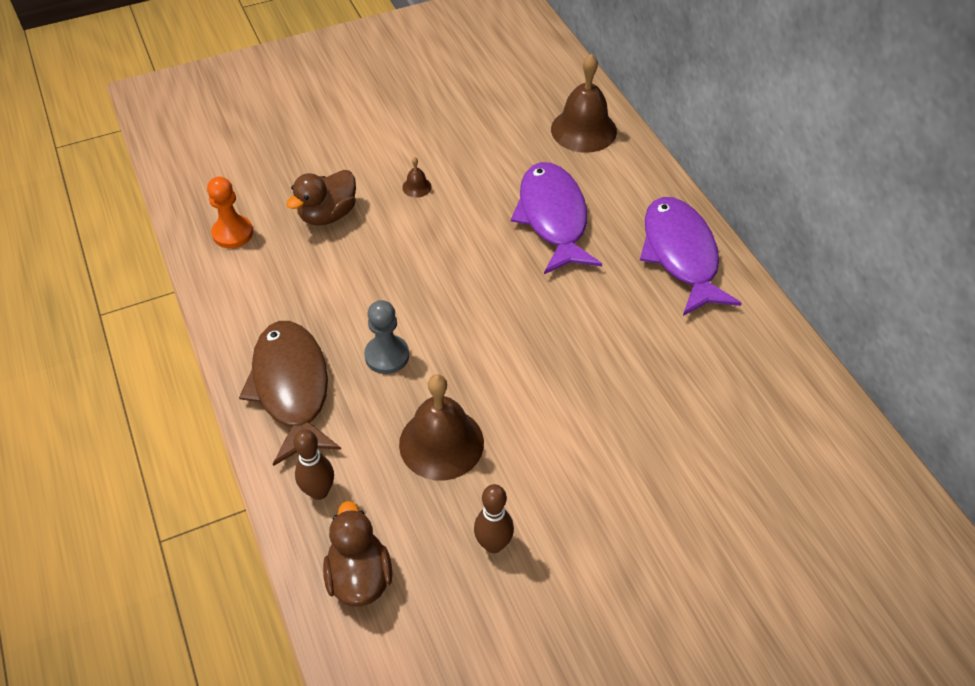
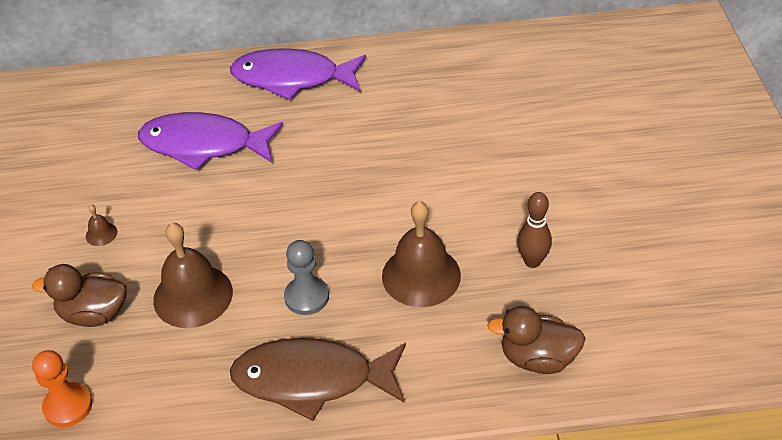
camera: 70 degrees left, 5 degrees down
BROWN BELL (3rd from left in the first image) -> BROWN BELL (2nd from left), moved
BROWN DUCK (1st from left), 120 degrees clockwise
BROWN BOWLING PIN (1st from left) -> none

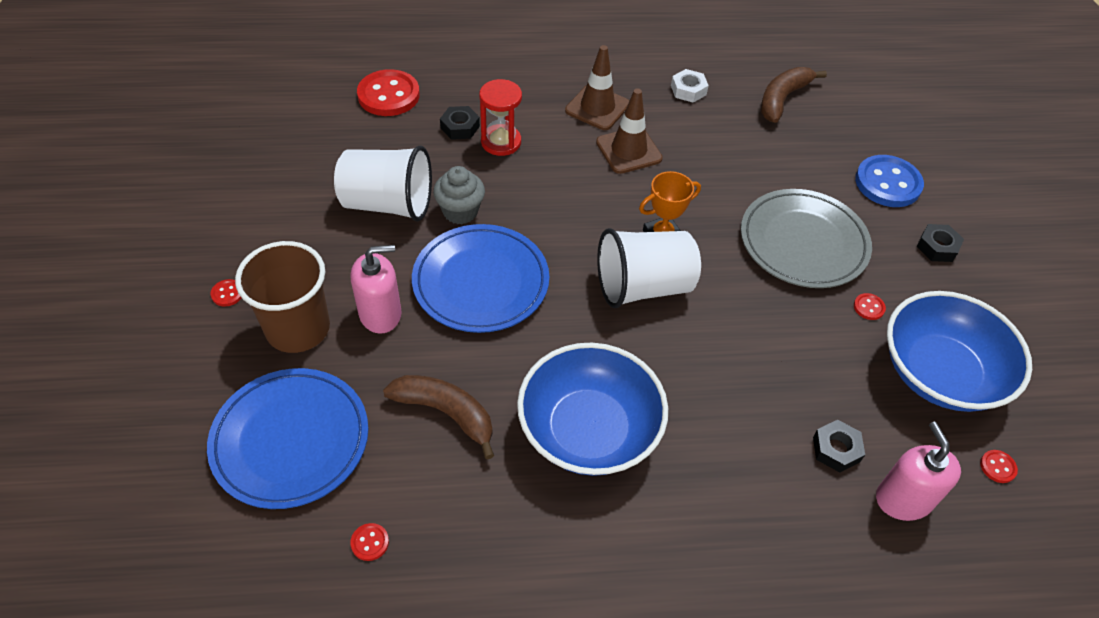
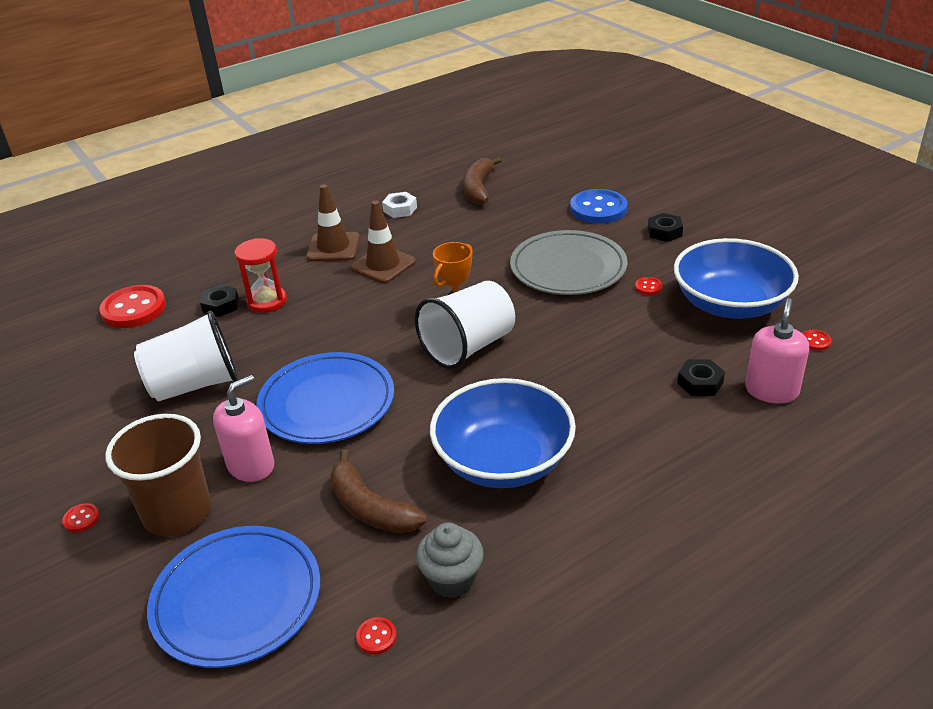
camera: 25 degrees left, 15 degrees down
GREY CUPCAKE, moved
BROWN BANANA (1st from left), 135 degrees counterclockwise
PINK SOAP DISPENSER (2nd from left), 60 degrees clockwise

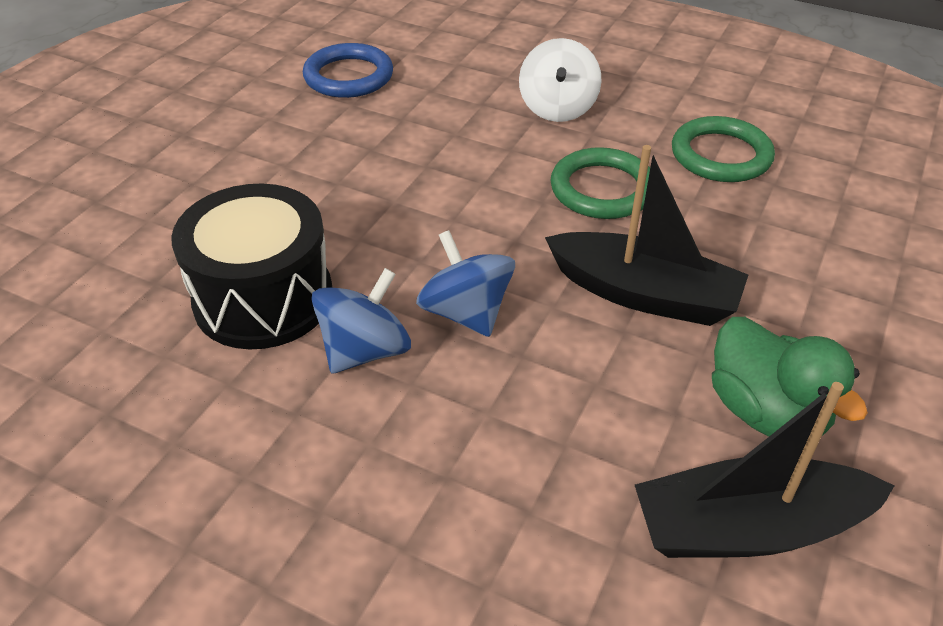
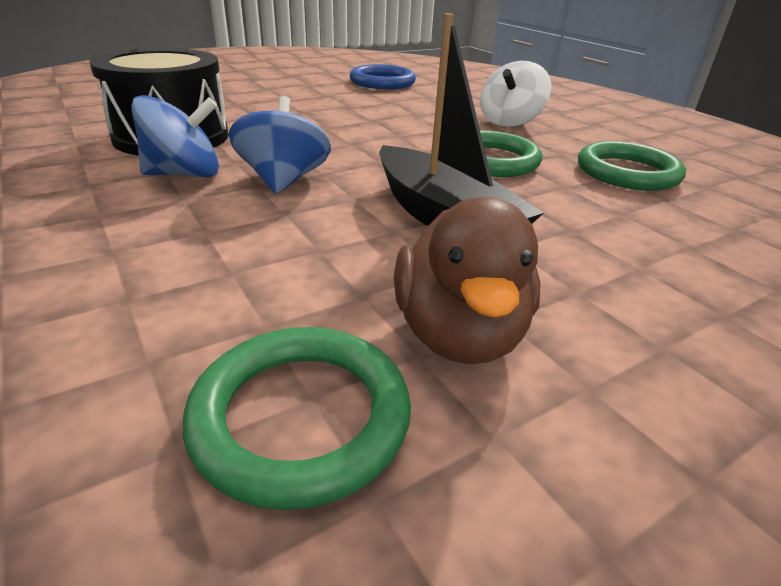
camera: 30 degrees right, 10 degrees down
GREEN DUCK -> BROWN DUCK
BLACK BOAT (2nd from left) -> GREEN RING (1st from left)

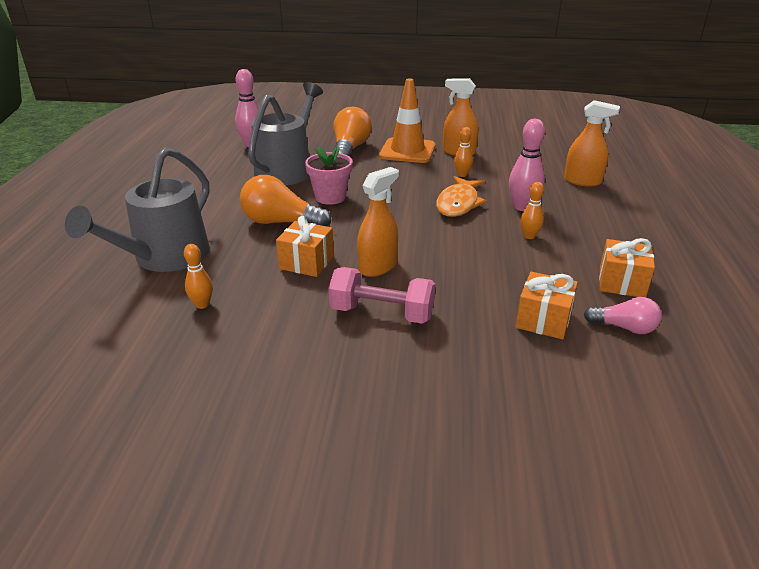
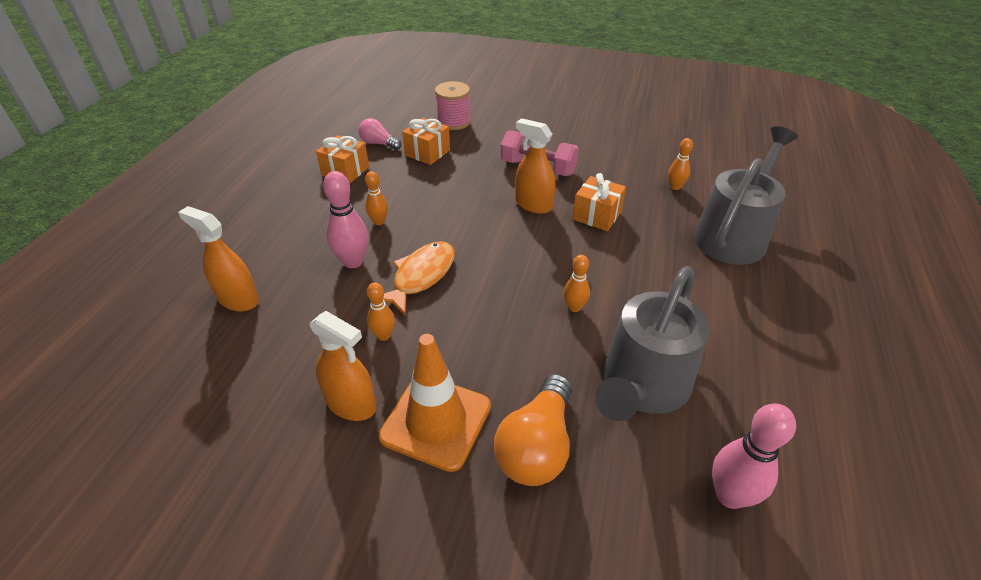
camera: 170 degrees left, 10 degrees up
PINK FLOWER POT -> ORANGE BOWLING PIN (3rd from left)
ORANGE SPRAY BOTTLE (1st from left in the first image) -> ORANGE SPRAY BOTTLE (3rd from left), 75 degrees clockwise
ORANGE LIGHT BULB (1st from left) -> none
none -> PINK SPOOL

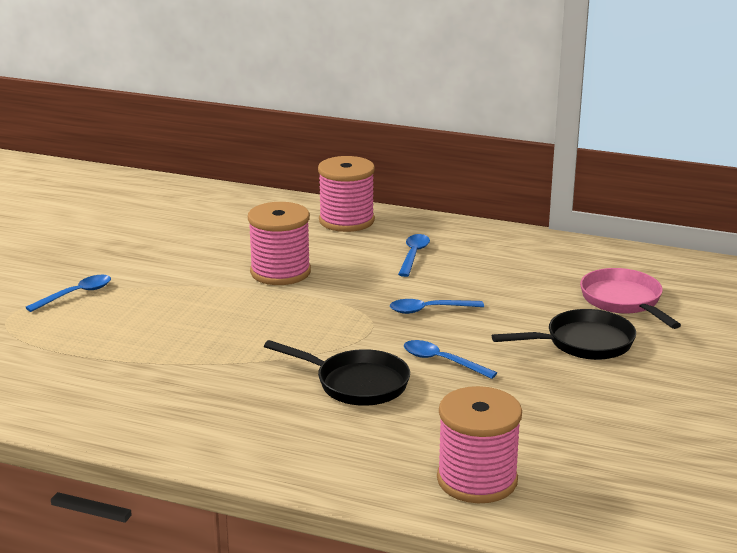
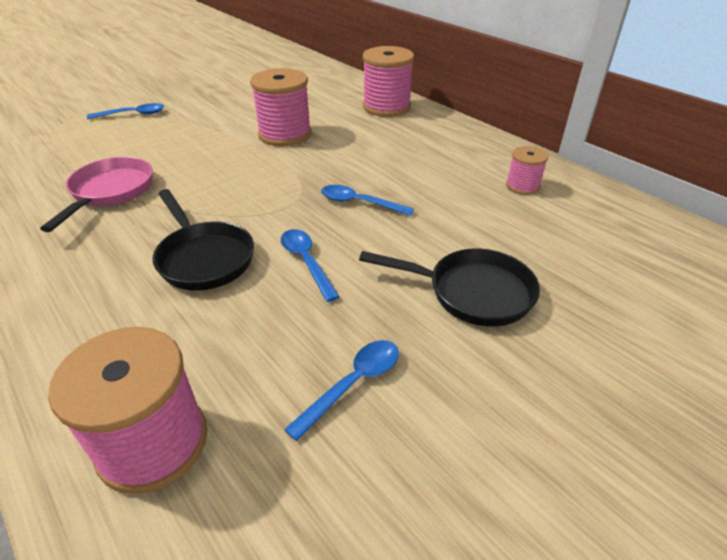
camera: 30 degrees right, 15 degrees up
BLUE SPOON (2nd from left in the first image) -> BLUE SPOON (3rd from left), moved
PINK PAN, moved
none -> PINK SPOOL (4th from left)

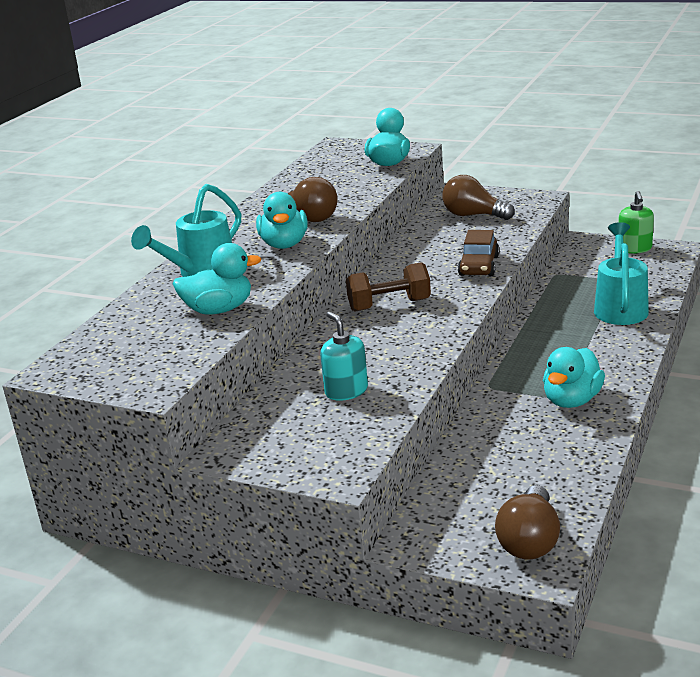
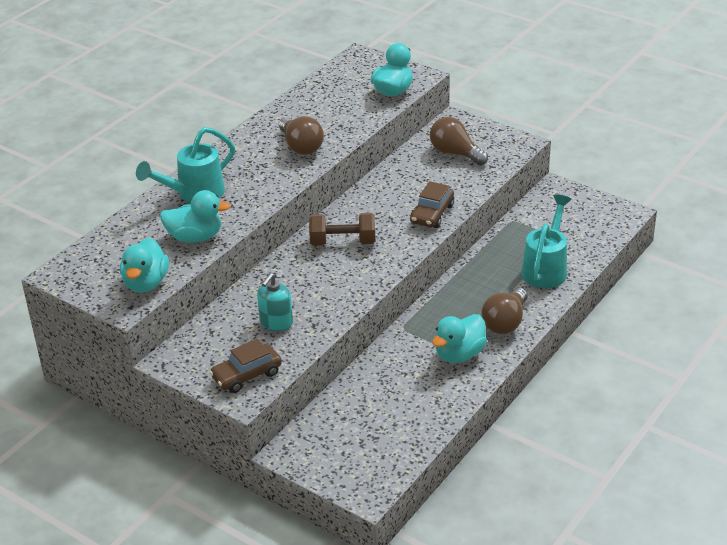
camera: 10 degrees right, 10 degrees up
GREEN SOAP DISPENSER -> none
TURQUOISE DUCK (2nd from left in the first image) -> TURQUOISE DUCK (1st from left), moved
TURQUOISE SOAP DISPENSER, 135 degrees counterclockwise
BROWN LIGHT BULB (3rd from left), moved
none -> BROWN CAR (1st from left)

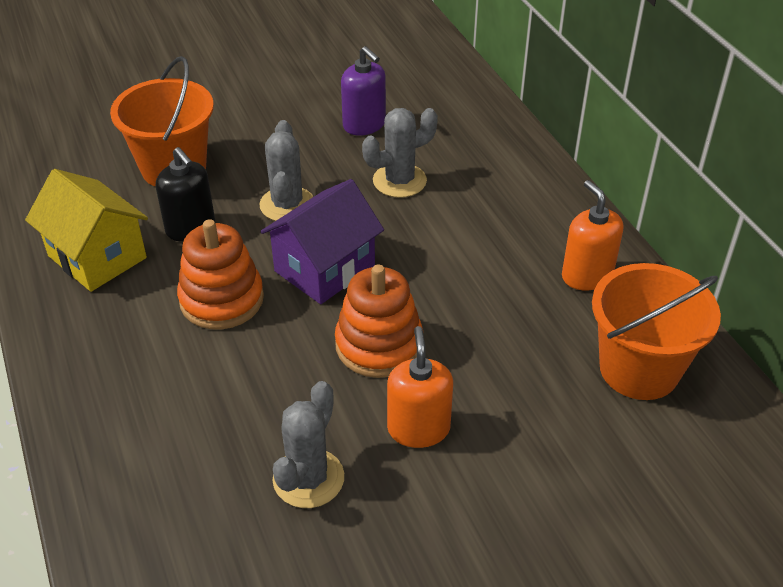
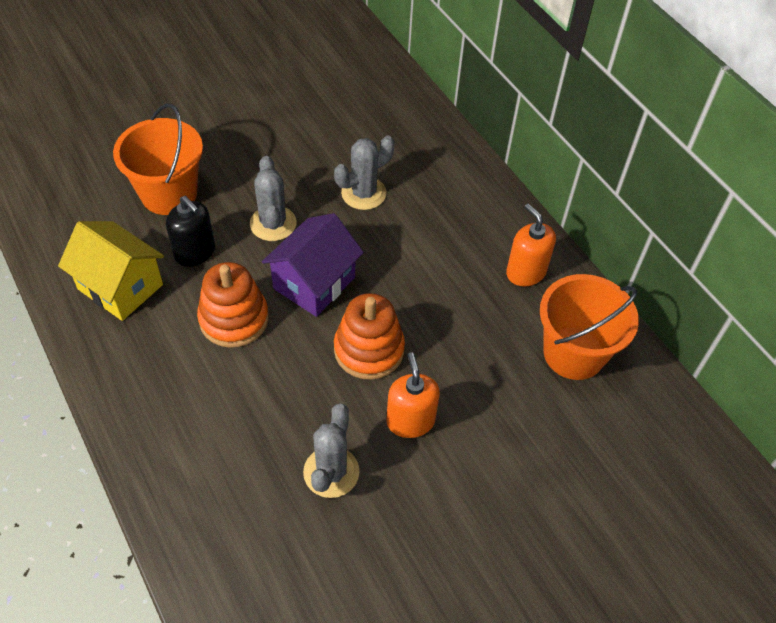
camera: 10 degrees left, 10 degrees up
PURPLE SOAP DISPENSER -> none

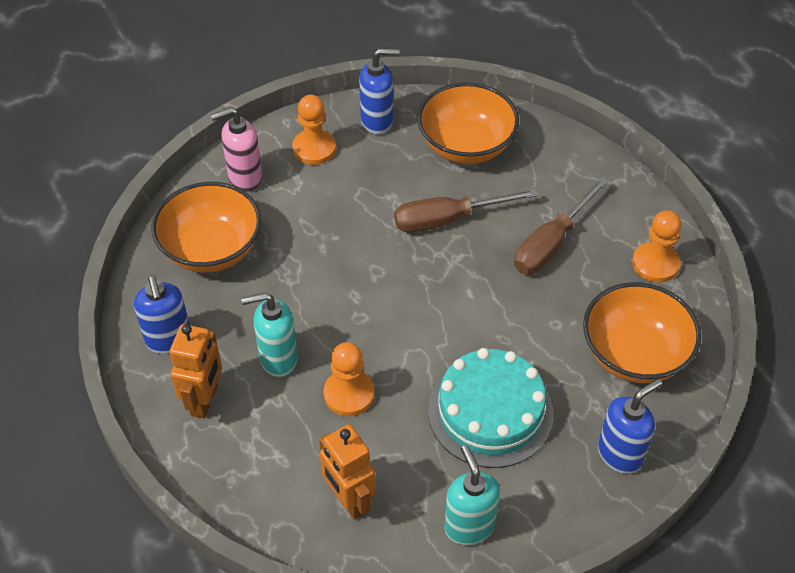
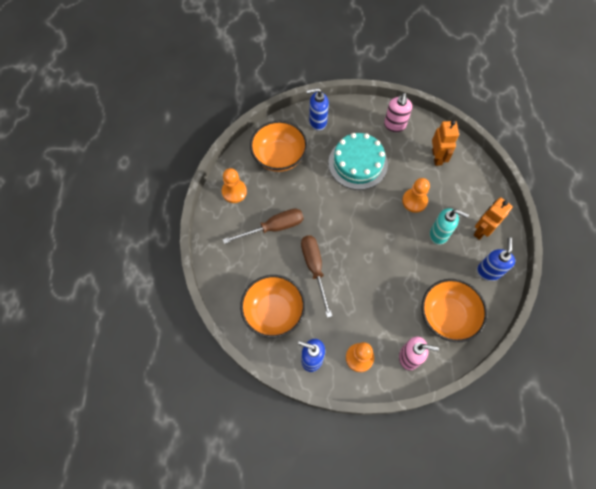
camera: 150 degrees left, 15 degrees up
BROWN SCREWDRIVER (1st from left in the first image) -> BROWN SCREWDRIVER (2nd from left), 120 degrees counterclockwise
TURQUOISE SOAP DISPENSER (2nd from left) -> PINK SOAP DISPENSER (1st from left)

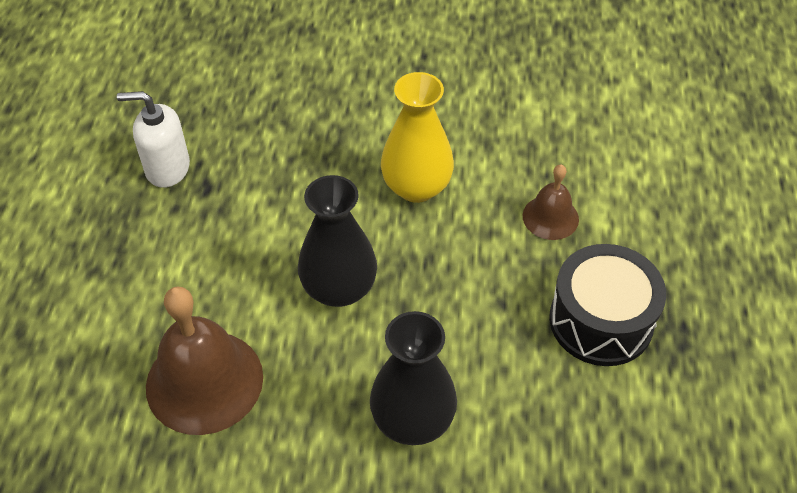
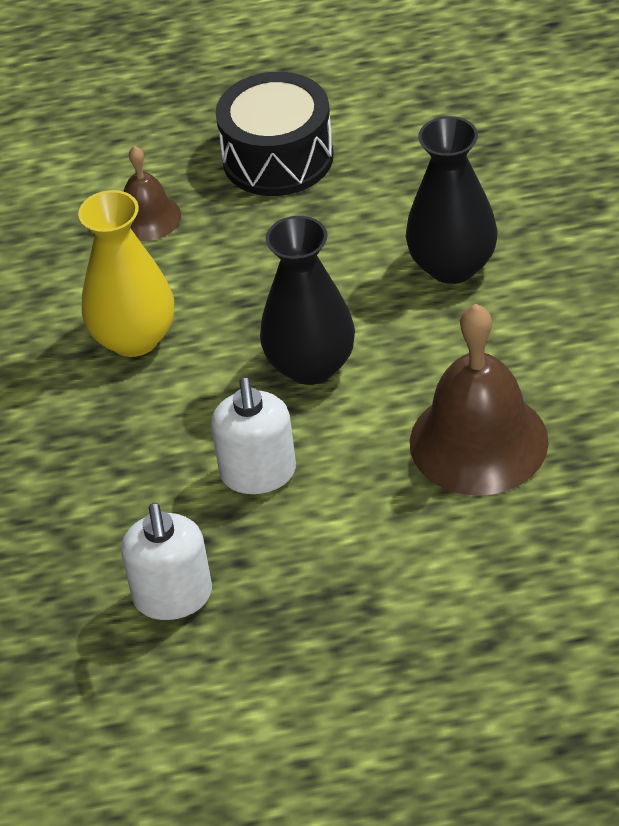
camera: 100 degrees left, 5 degrees down
none -> WHITE SOAP DISPENSER (2nd from left)

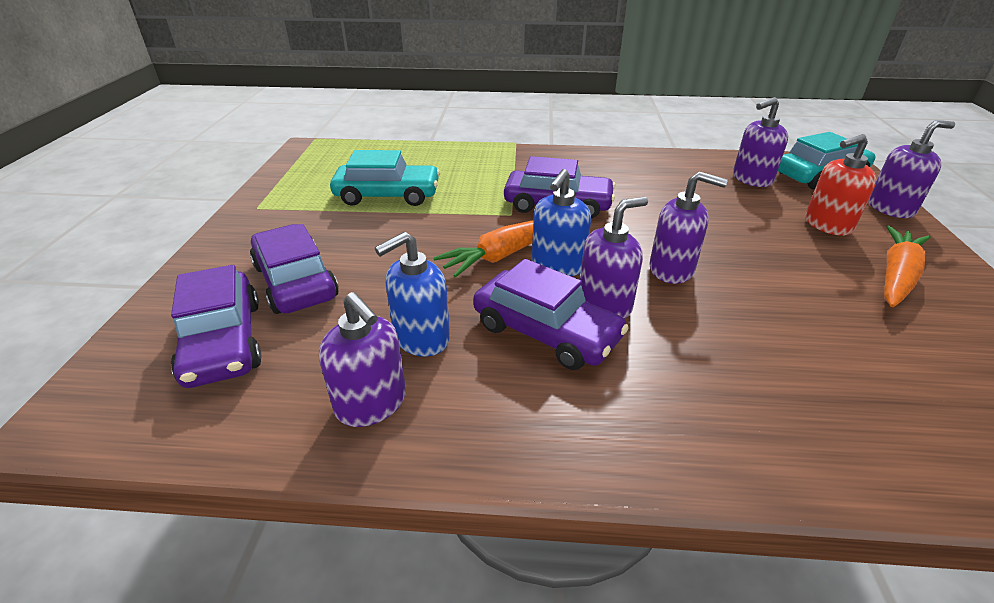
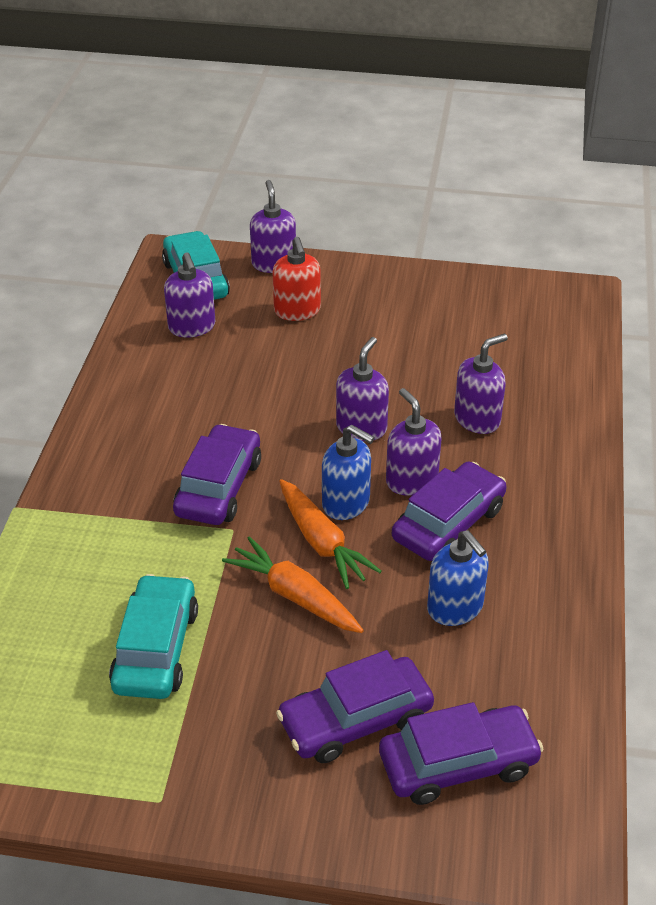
camera: 85 degrees left, 5 degrees up
ORANGE CARROT (2nd from left in the first image) -> ORANGE CARROT (1st from left), moved
PURPLE SOAP DISPENSER (1st from left in the first image) -> PURPLE SOAP DISPENSER (5th from left), moved

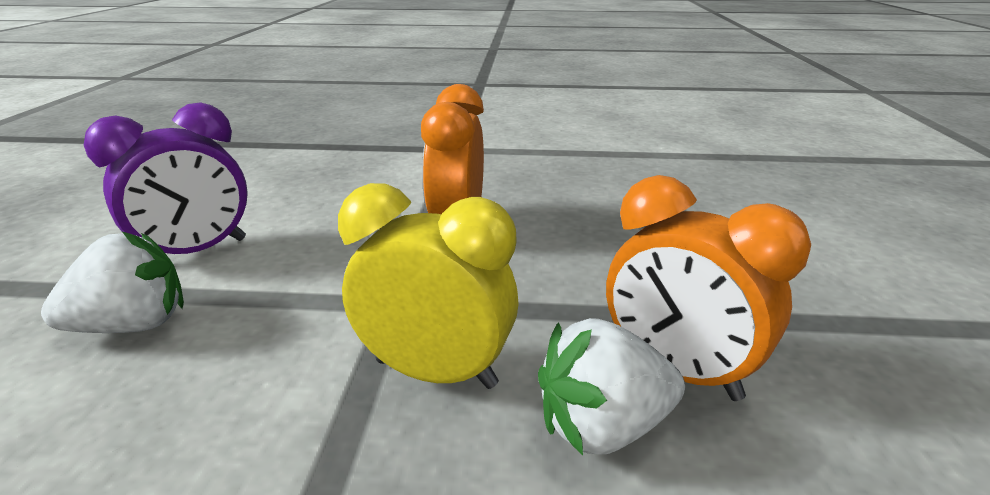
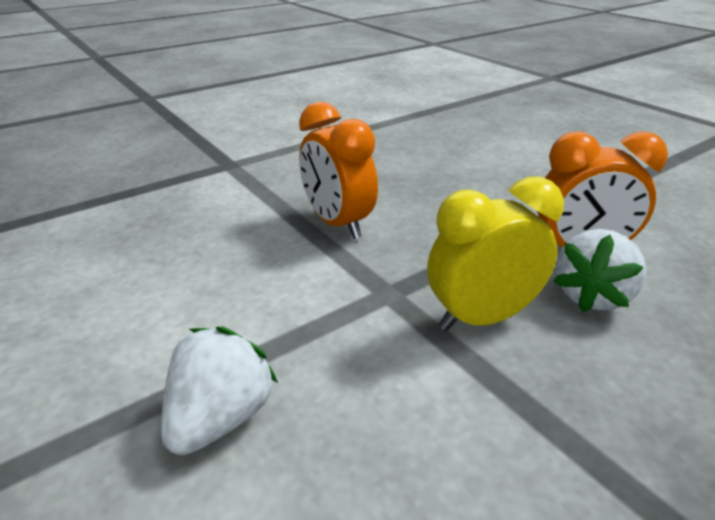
camera: 40 degrees left, 5 degrees up
PURPLE CLOCK -> none

